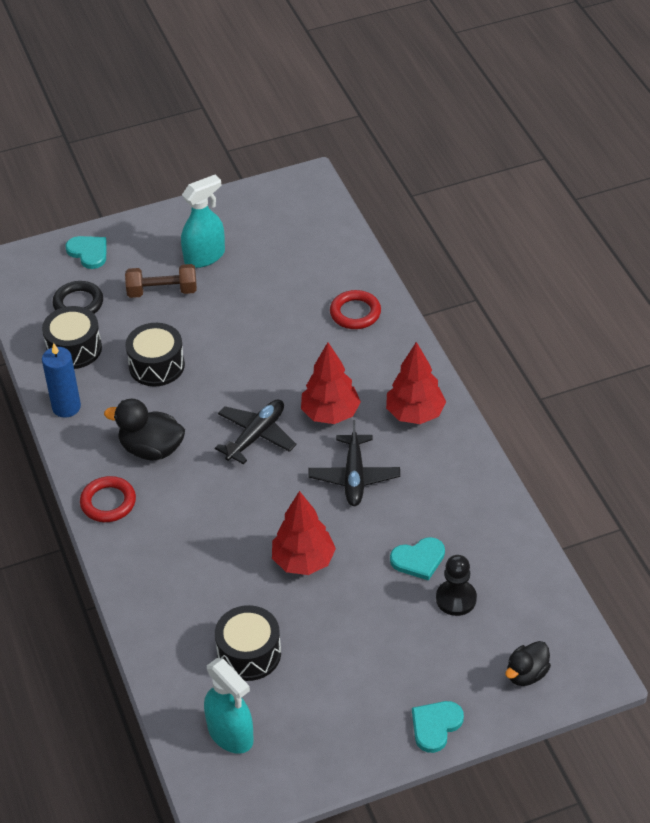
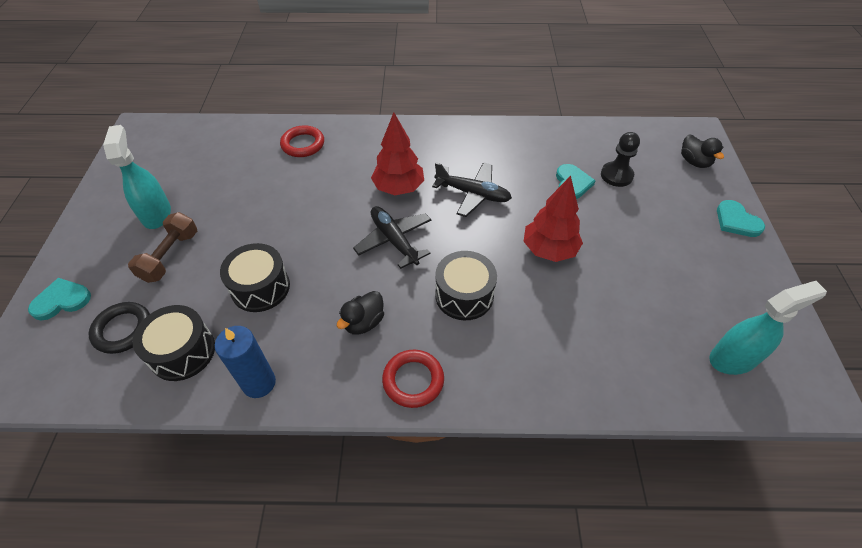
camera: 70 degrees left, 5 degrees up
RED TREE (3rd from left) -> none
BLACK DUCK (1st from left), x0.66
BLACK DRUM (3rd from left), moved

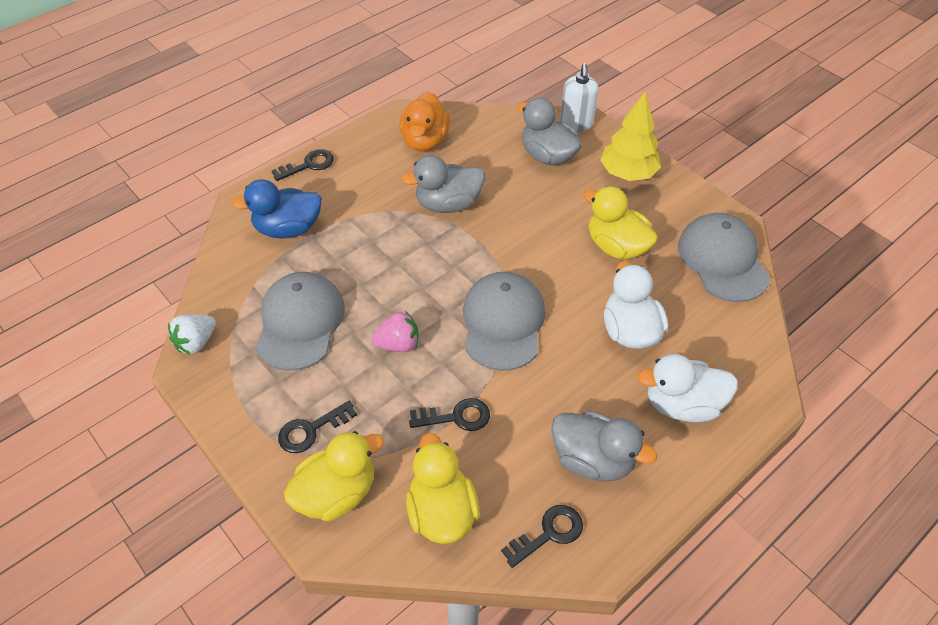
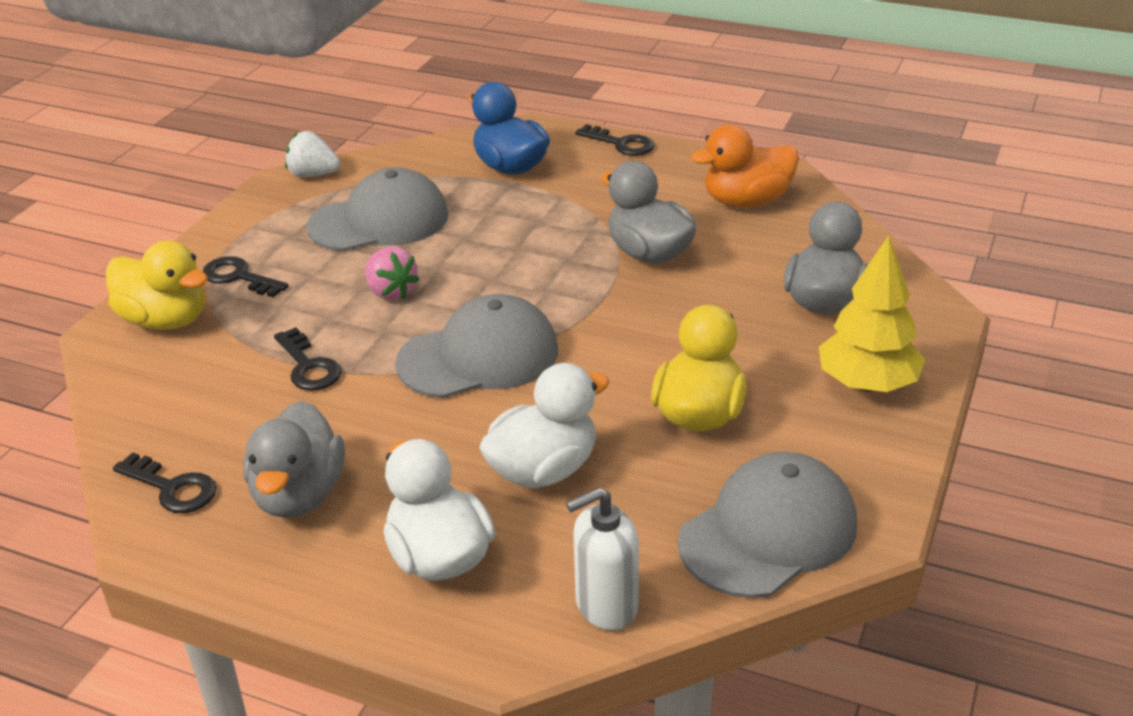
camera: 65 degrees right, 15 degrees down
WHITE SOAP DISPENSER, moved
YELLOW DUCK (2nd from left) -> none

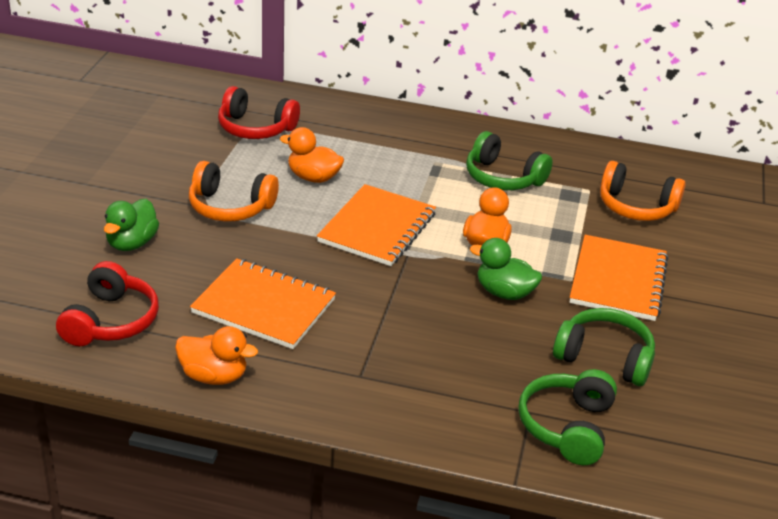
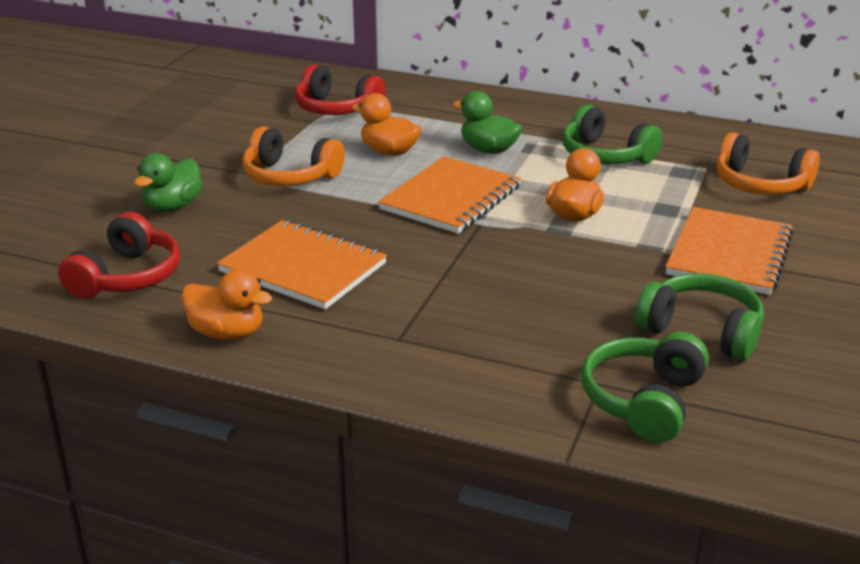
camera: 10 degrees right, 5 degrees down
GREEN DUCK (2nd from left), moved

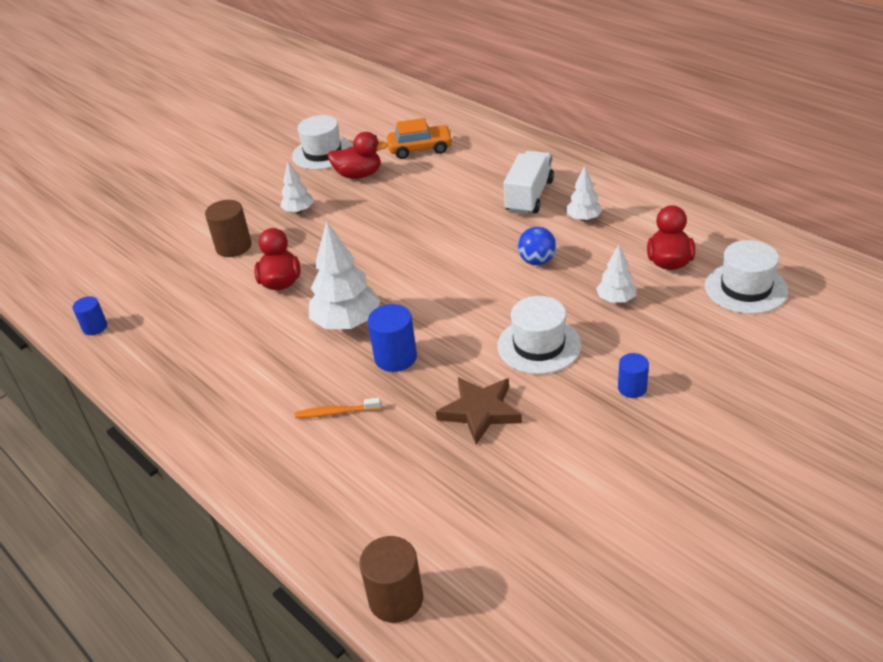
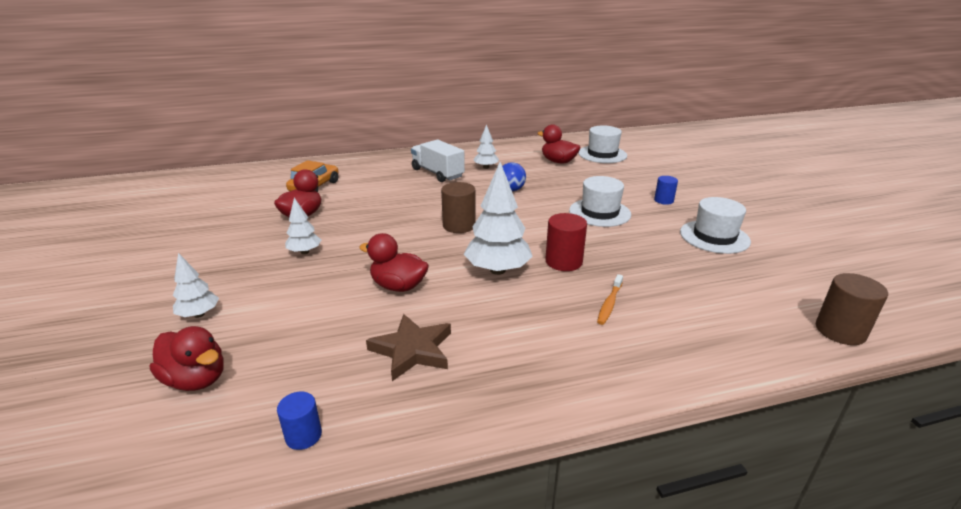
camera: 65 degrees left, 10 degrees down
WHITE HAT (1st from left in the first image) -> WHITE HAT (3rd from left), moved
BROWN CYLINDER (1st from left), moved
WHITE TREE (4th from left in the first image) -> WHITE TREE (1st from left), moved
BLUE CYLINDER (2nd from left) -> RED CYLINDER
BROWN STAR, moved
none -> RED DUCK (1st from left)

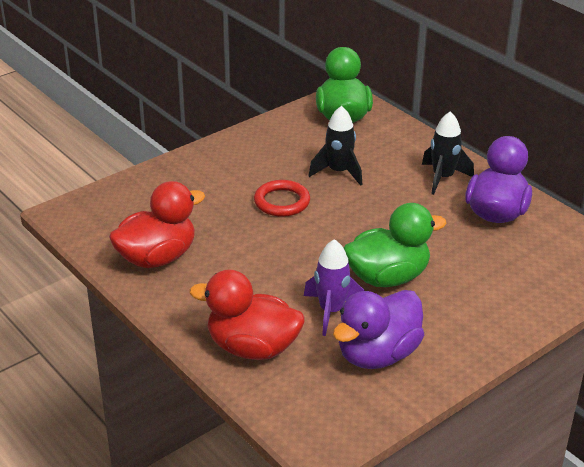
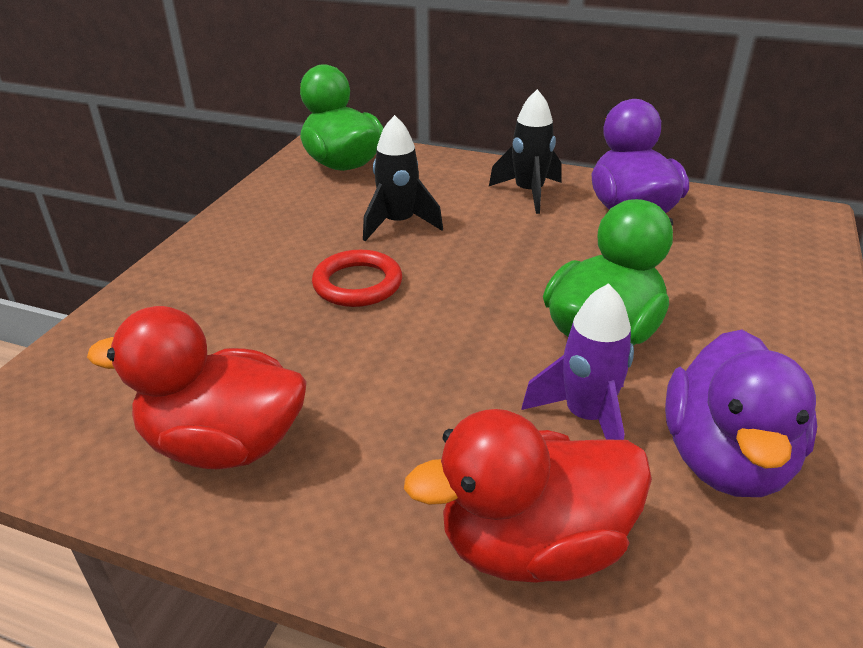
camera: 30 degrees left, 0 degrees up
RED DUCK (1st from left), 105 degrees counterclockwise

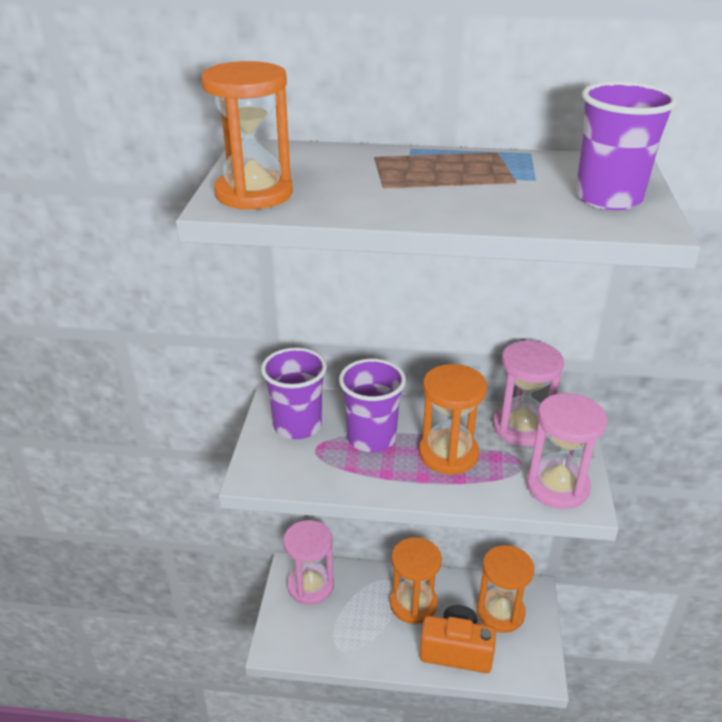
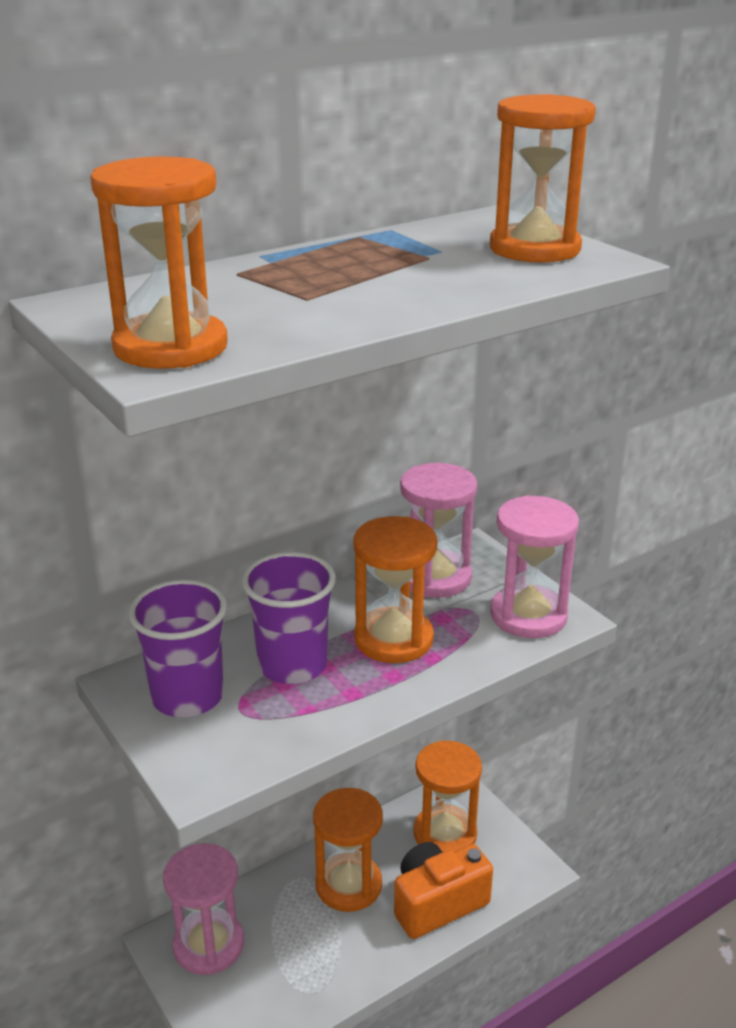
camera: 40 degrees left, 5 degrees down
PURPLE CUP (3rd from left) -> ORANGE HOURGLASS (5th from left)

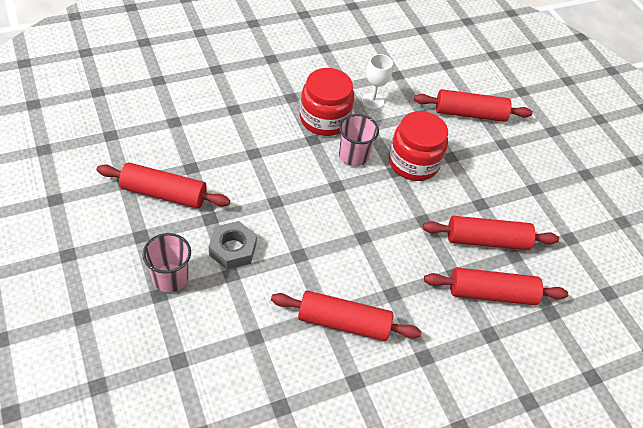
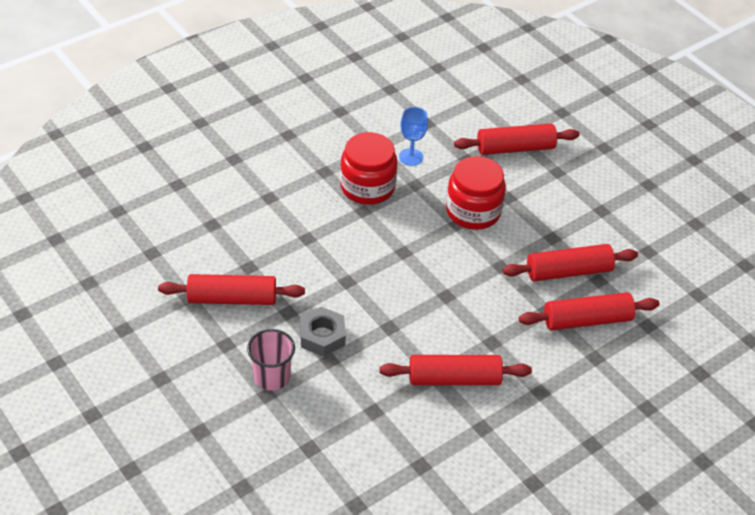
camera: 10 degrees left, 5 degrees down
WHITE GOBLET -> BLUE GOBLET
PINK CUP (2nd from left) -> none

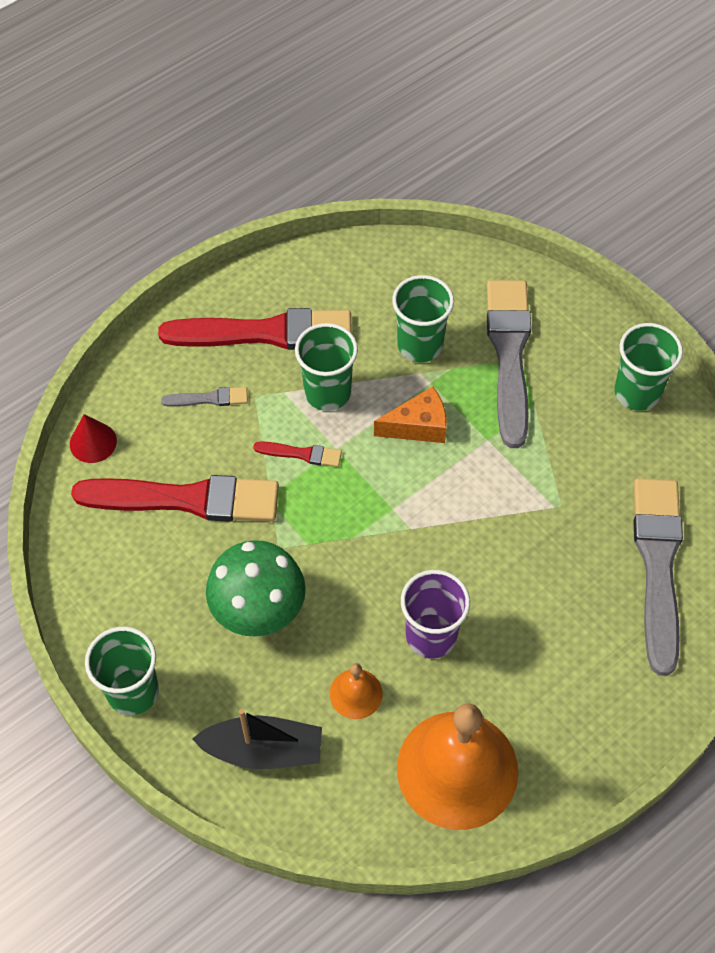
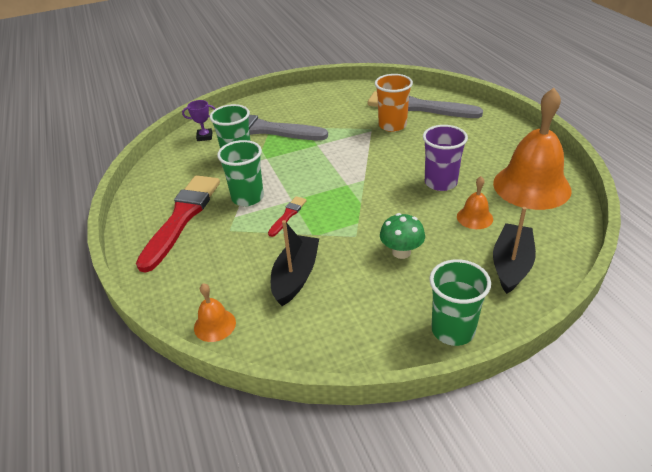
camera: 70 degrees left, 20 degrees down
GREEN CUP (4th from left) -> none
ORANGE CHEESE -> none
GREY BRUSH (1st from left) -> none
RED CONE -> ORANGE BELL (1st from left)
RED BRUSH (1st from left) -> BLACK BOAT (1st from left)
GREEN MUSHROOM, x0.62
none -> ORANGE CUP
none -> PURPLE TROPHY

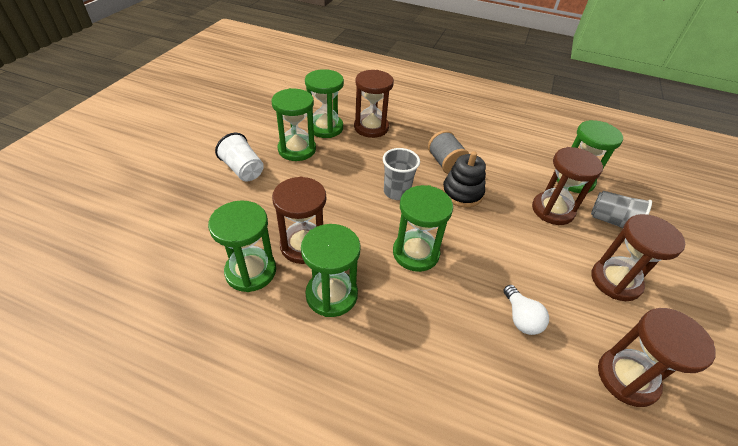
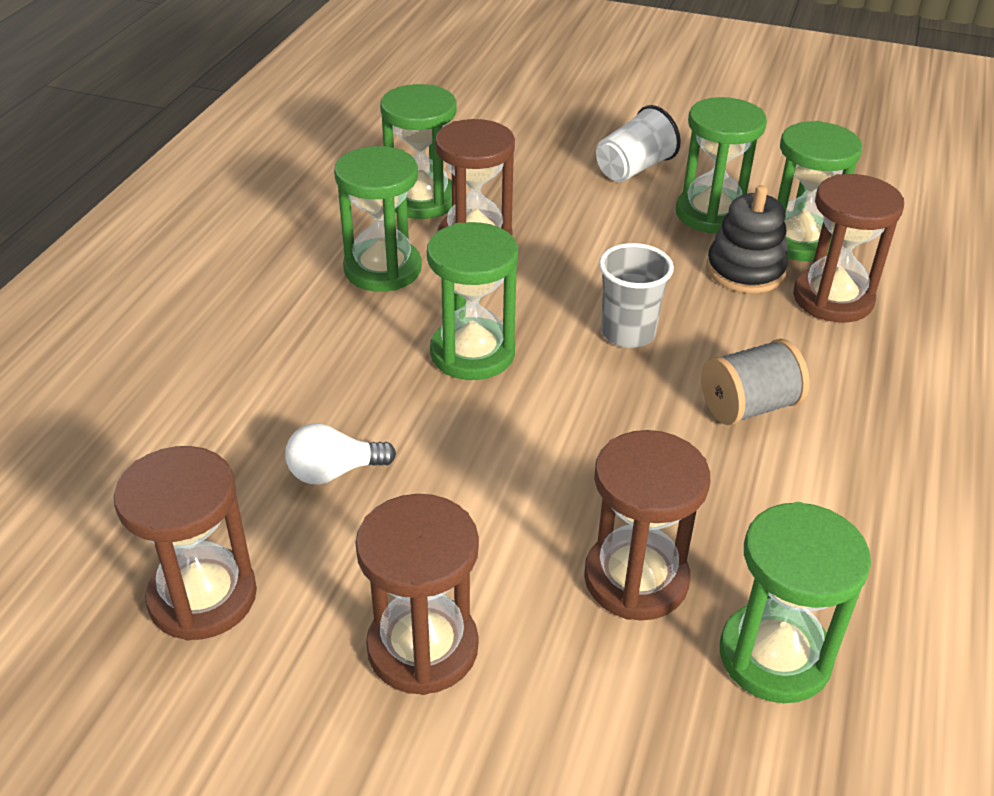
camera: 90 degrees right, 5 degrees down
BLACK STACKING TOY, moved
GREY CUP (2nd from left) -> none

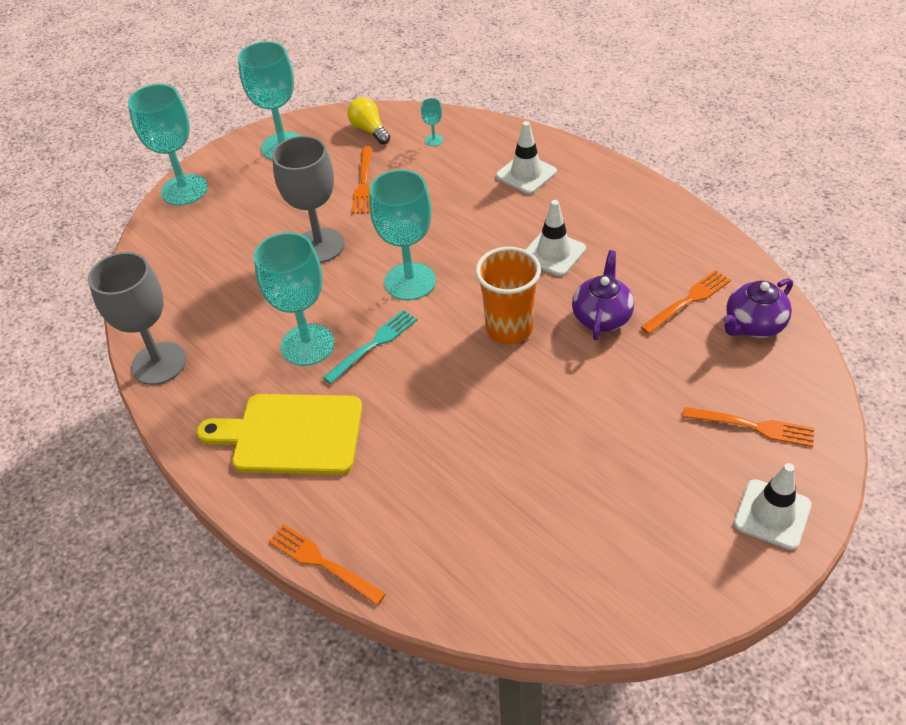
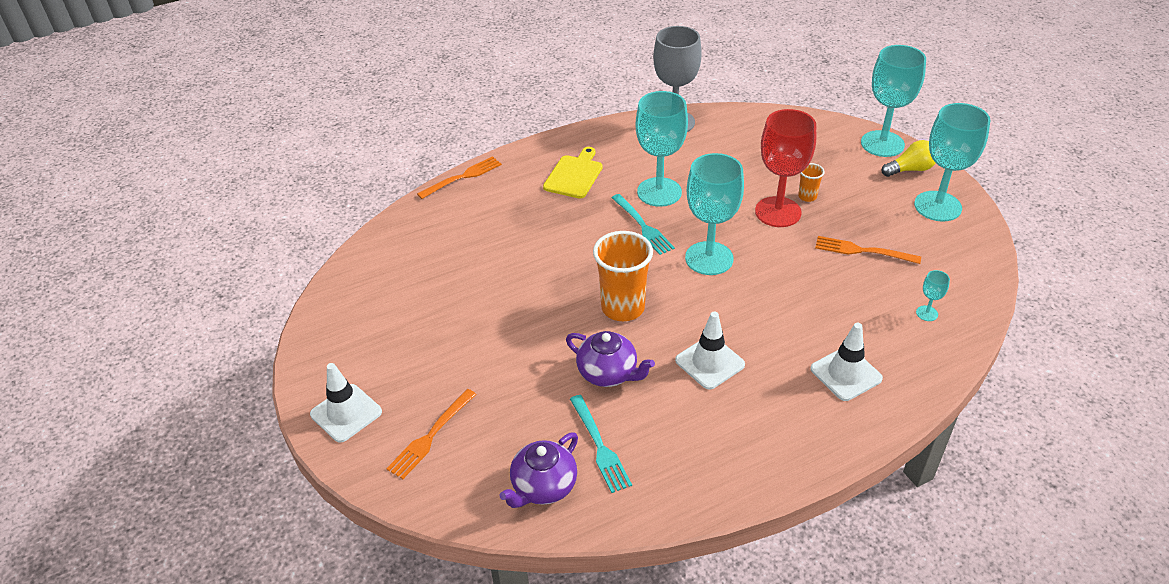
camera: 105 degrees right, 5 degrees down
YELLOW LIGHT BULB, moved
GREY GOBLET (2nd from left) -> RED GOBLET
ORANGE FORK (3rd from left) -> TURQUOISE FORK (1st from left)
PURPLE TEAPOT (2nd from left in the first image) -> PURPLE TEAPOT (1st from left), 120 degrees counterclockwise
YELLOW CUTTING BOARD, x0.65
none -> ORANGE CUP (2nd from left)

